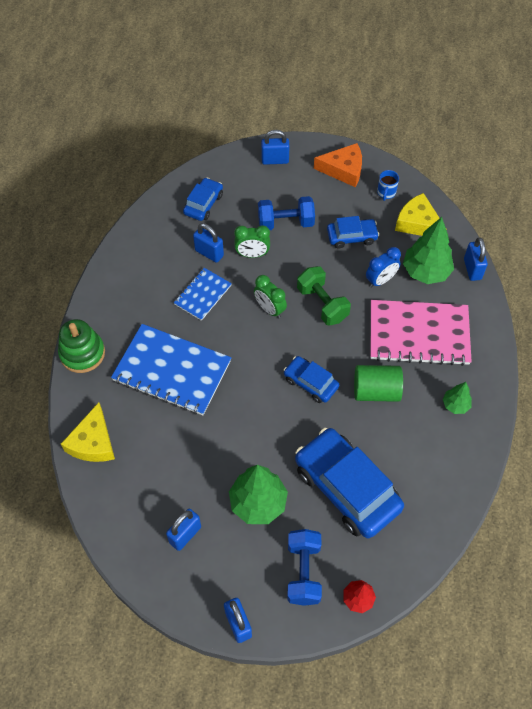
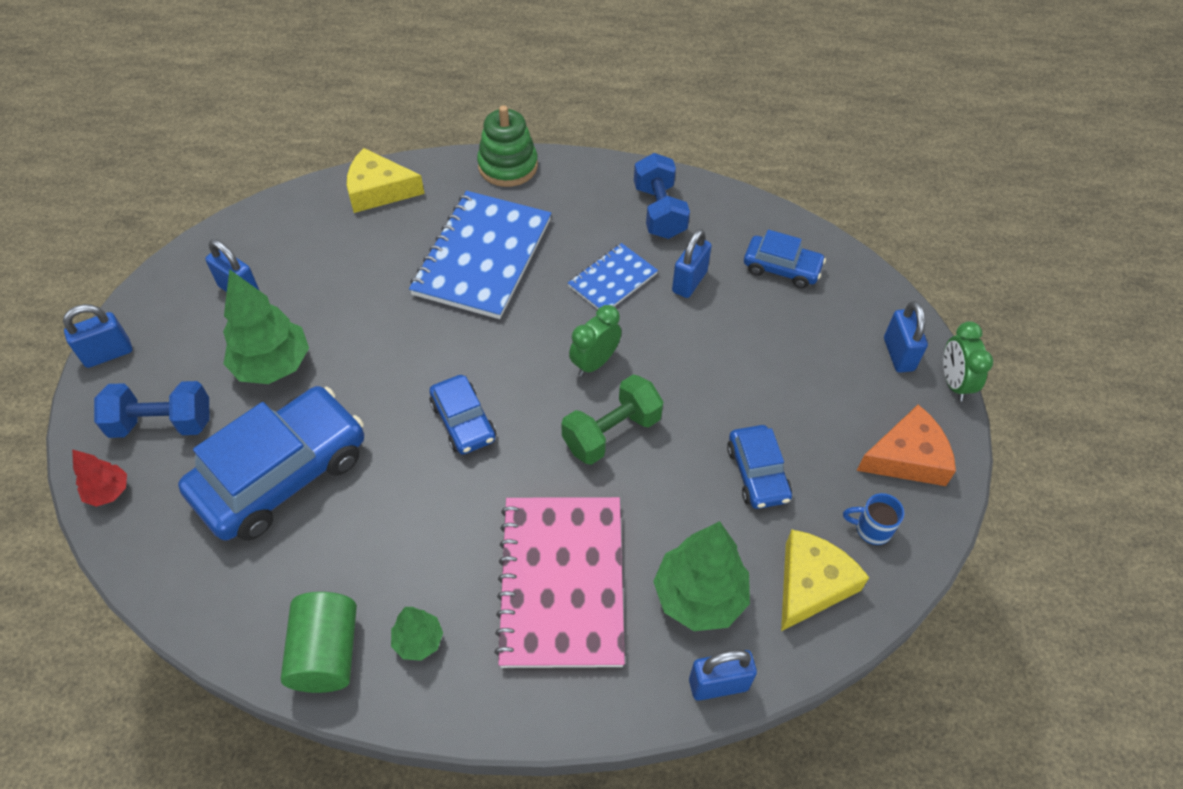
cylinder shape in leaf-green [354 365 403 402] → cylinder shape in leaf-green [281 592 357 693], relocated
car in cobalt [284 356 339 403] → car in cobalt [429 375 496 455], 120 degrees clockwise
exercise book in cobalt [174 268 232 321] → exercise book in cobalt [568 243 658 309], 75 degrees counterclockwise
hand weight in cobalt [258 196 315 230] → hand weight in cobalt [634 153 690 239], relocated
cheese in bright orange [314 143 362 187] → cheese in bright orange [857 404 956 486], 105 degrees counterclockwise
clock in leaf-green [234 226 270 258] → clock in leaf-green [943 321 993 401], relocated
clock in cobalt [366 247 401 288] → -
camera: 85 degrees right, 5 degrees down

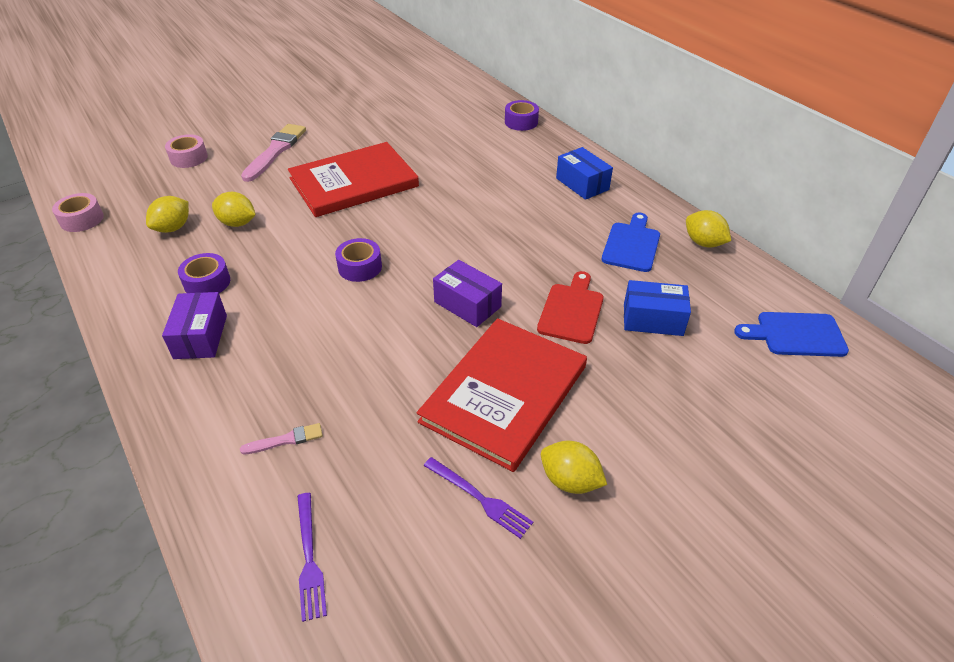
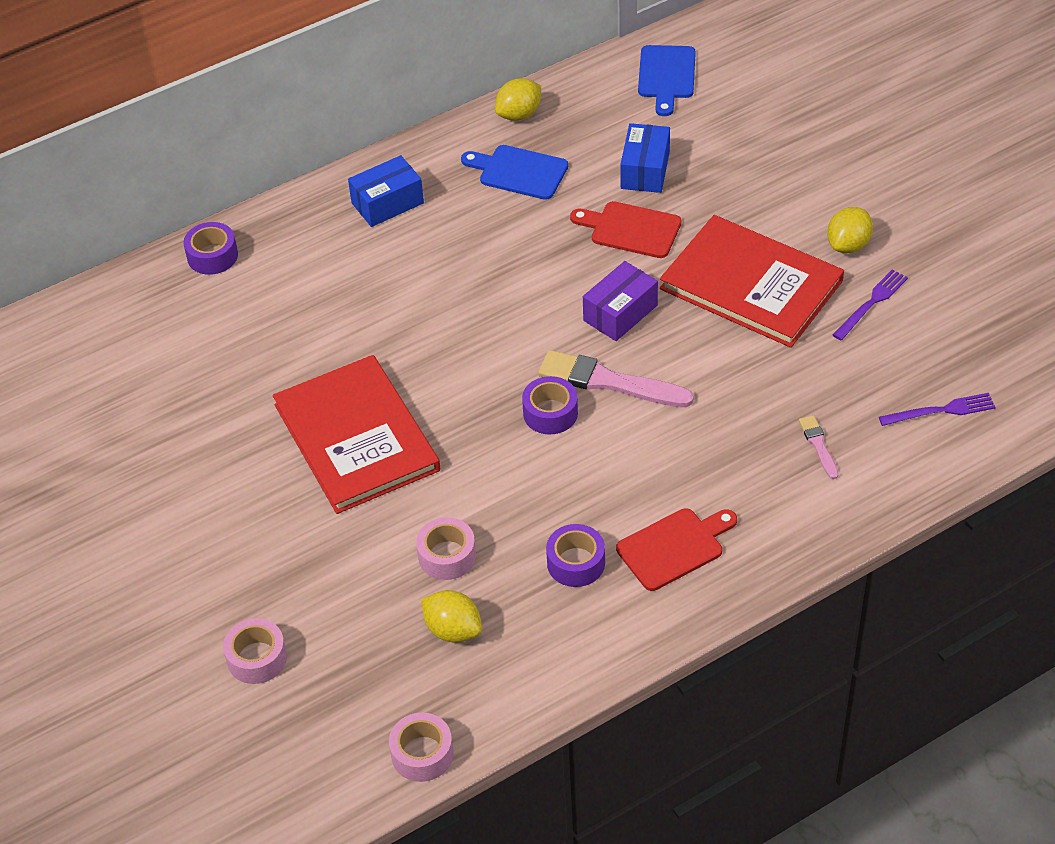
toy lemon in yellow [212 192 256 227] → sticky tape in rose-pink [416 517 476 580]
paint brush in rose-pink [241 124 306 182] → paint brush in rose-pink [538 350 694 407], relocated
box in royal purple [162 292 227 359] → bread board in scarlet [616 508 737 591]
camera: 85 degrees left, 5 degrees up

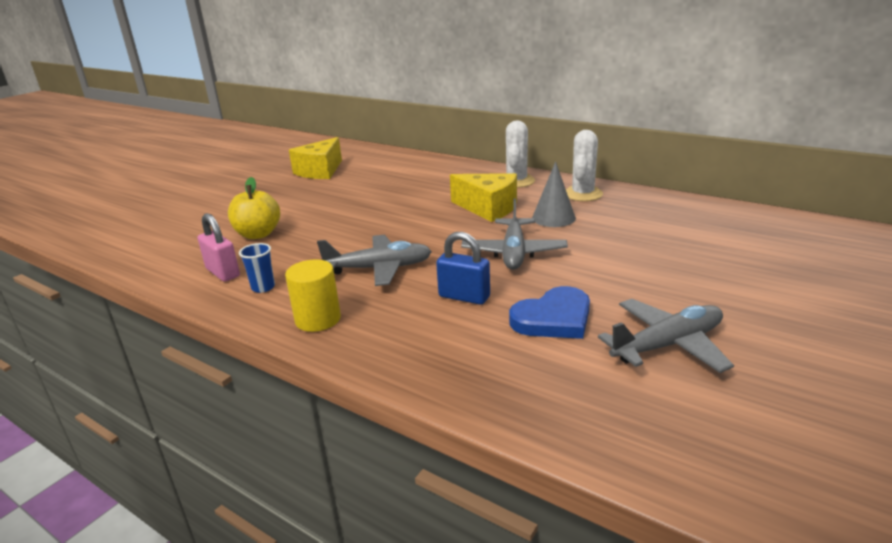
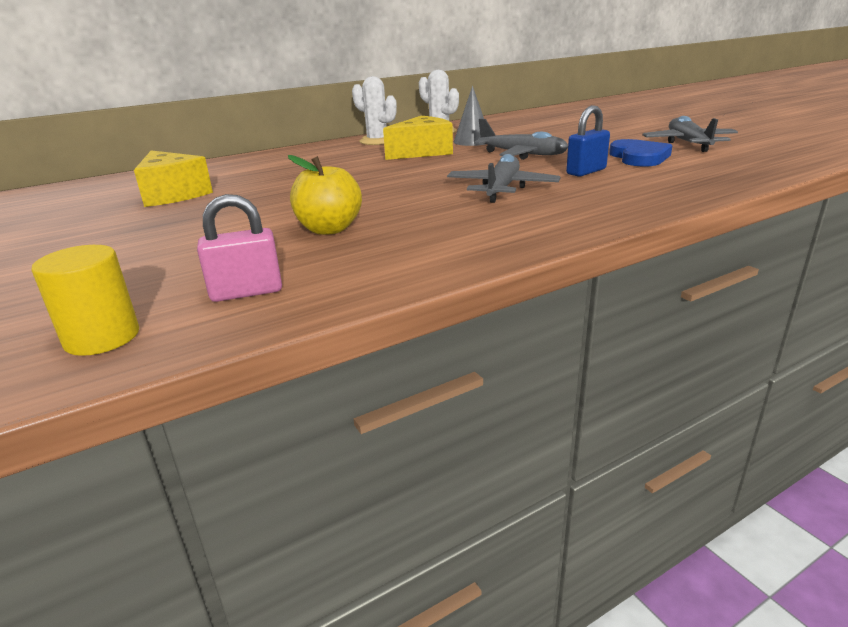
cylinder shape in yellow [285 259 341 332] → cylinder shape in yellow [31 245 139 356], relocated
small lock in rose-pink [198 213 240 282] → small lock in rose-pink [197 194 282 302], relocated
tumbler in cobalt [239 243 275 293] → -
camera: 65 degrees left, 0 degrees up

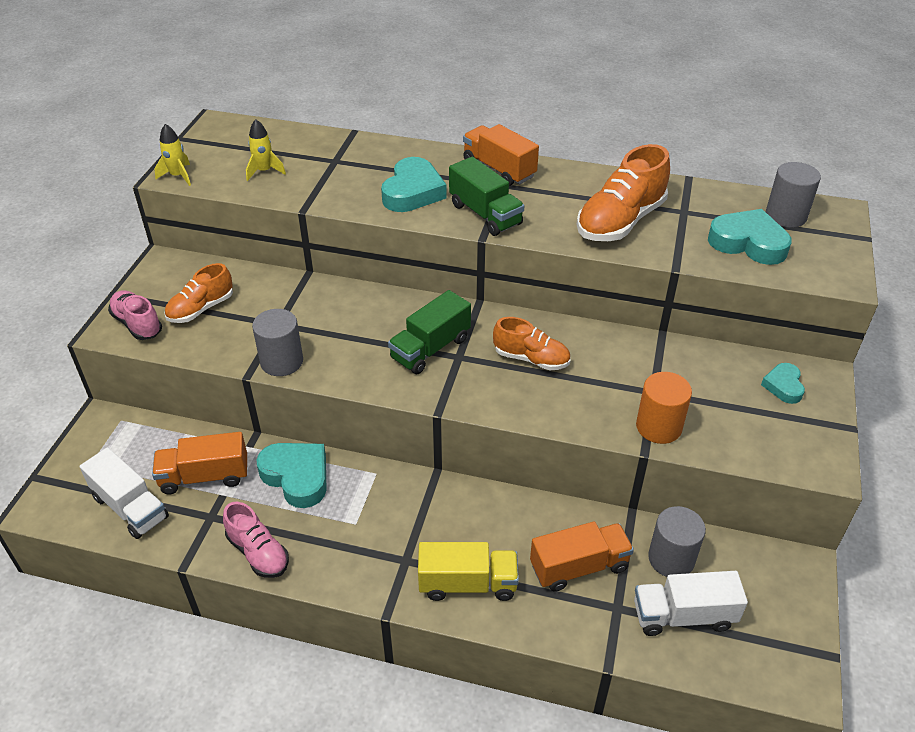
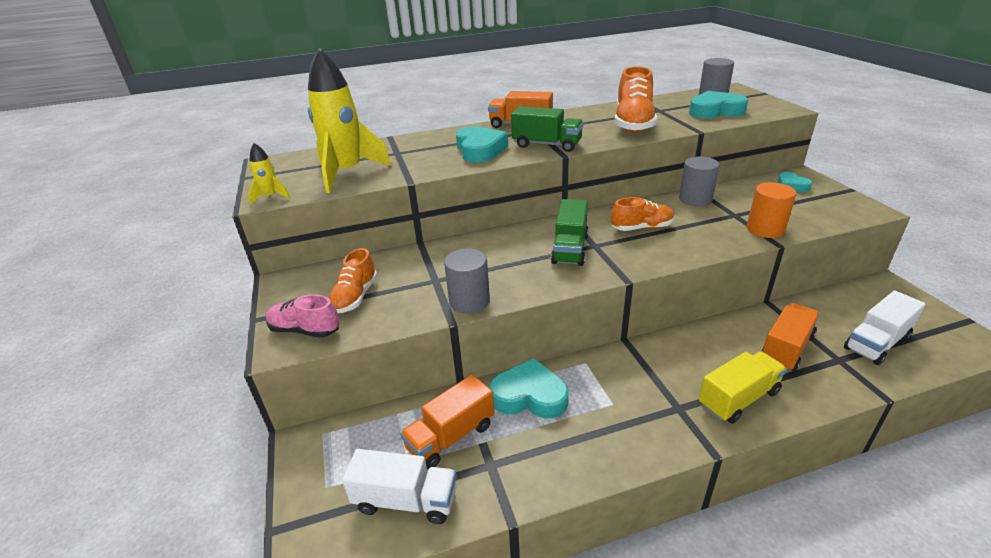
spaceship in yellow [246 119 286 181] → spaceship in yellow [308 48 391 193], x2.23
cylinder shape in ash-grey [648 506 706 577] → cylinder shape in ash-grey [679 156 719 206], relocated
lace-up shoe in rose-pink [223 502 289 578] → -
camera: 30 degrees left, 10 degrees down

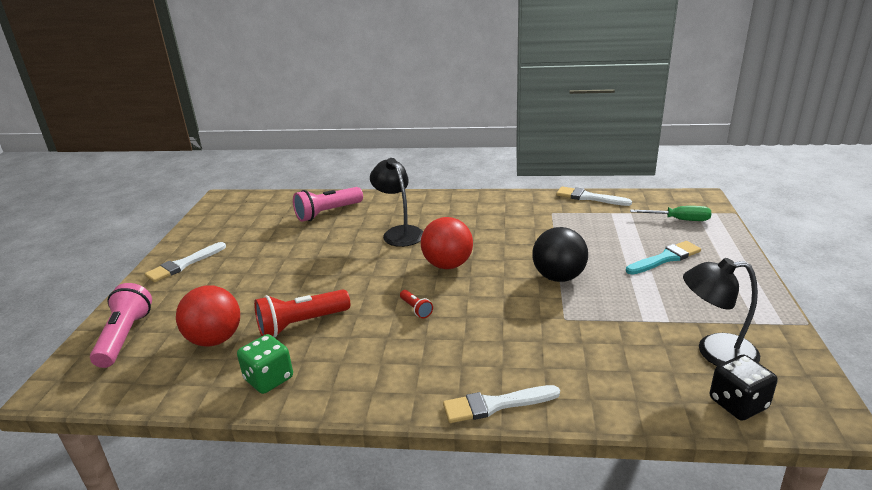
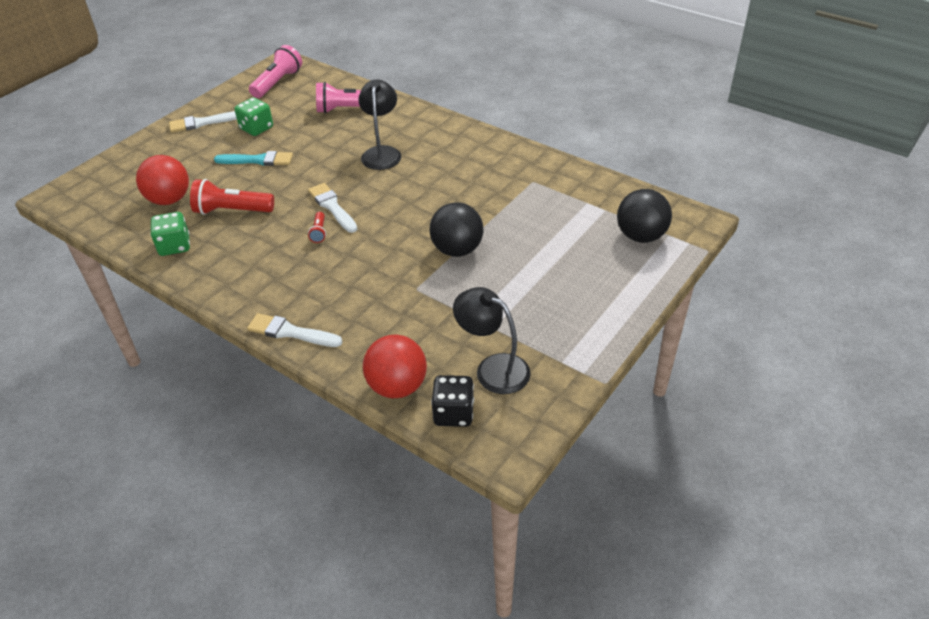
paint brush in aqua [626 241 701 275] → paint brush in aqua [214 151 293 166], relocated
- → dice in leaf-green [235 97 273 136]
pocket torch in rose-pink [90 283 152 368] → pocket torch in rose-pink [249 45 302 98], relocated
paint brush in snow-white [556 186 632 206] → paint brush in snow-white [308 183 357 233], relocated
ball in scarlet [421 217 473 269] → ball in scarlet [363 335 427 399], relocated
flat screwdriver in leaf-green [630 206 711 221] → ball in ebony [617 189 672 243]
camera: 30 degrees right, 15 degrees up

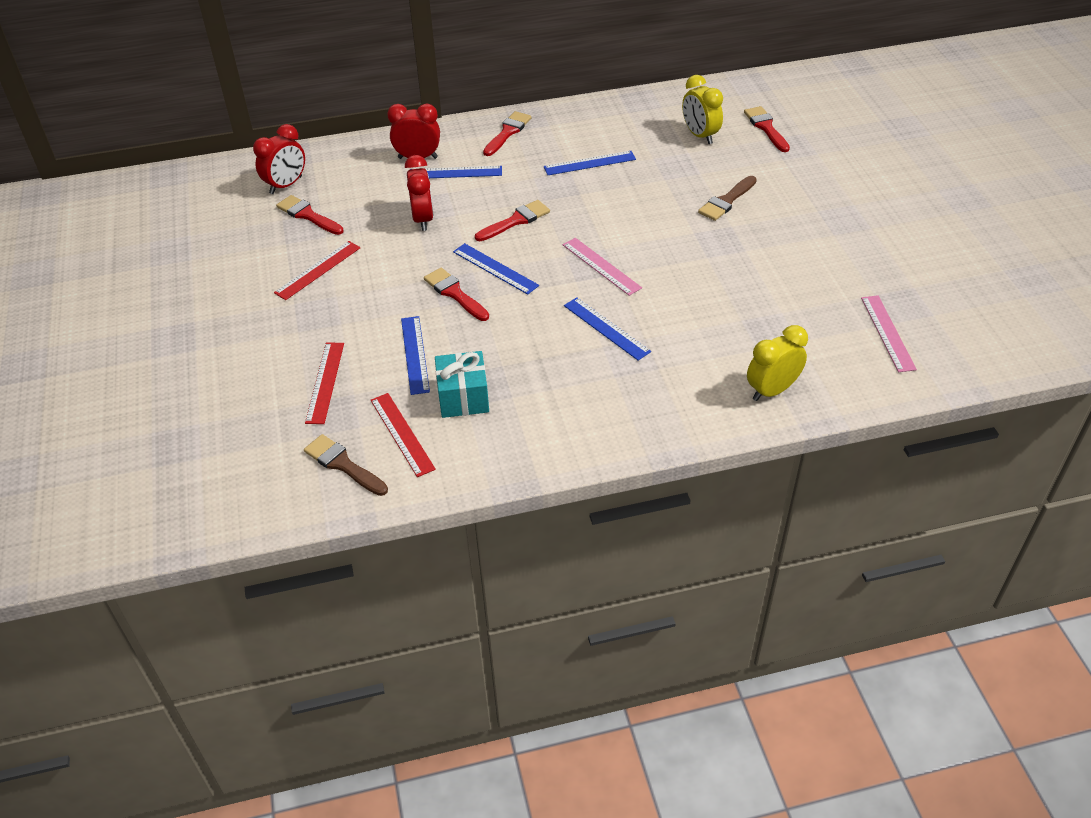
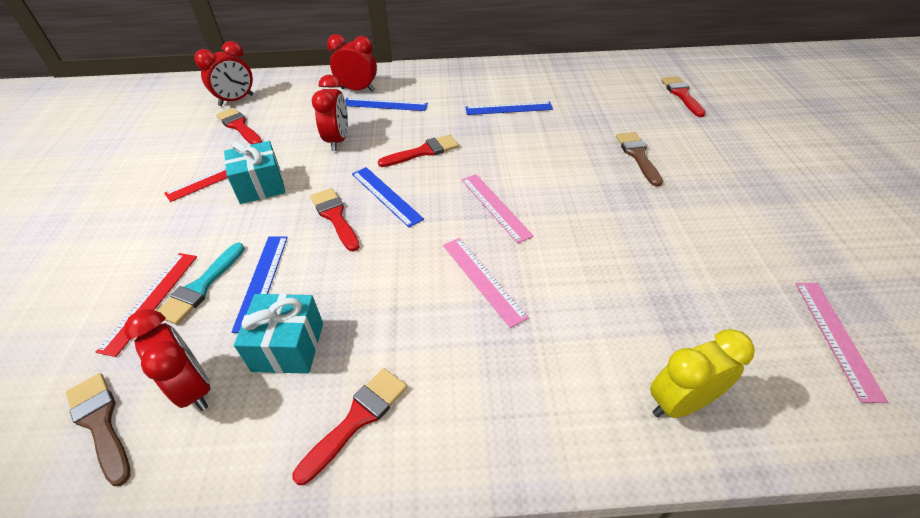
ruler in scarlet [371 393 436 477] → clock in scarlet [124 309 210 411]
- → paint brush in aqua [157 243 245 325]
- → gift in aqua [224 141 285 204]
paint brush in scarlet [483 111 531 156] → paint brush in scarlet [292 368 407 485], relocated
ruler in cobalt [564 297 651 361] → ruler in rose-pink [443 238 529 328]
paint brush in dark brown [698 176 757 221] → paint brush in dark brown [616 132 663 187], 120 degrees clockwise
clock in yellow [682 75 723 144] → -
camera: 10 degrees right, 0 degrees up

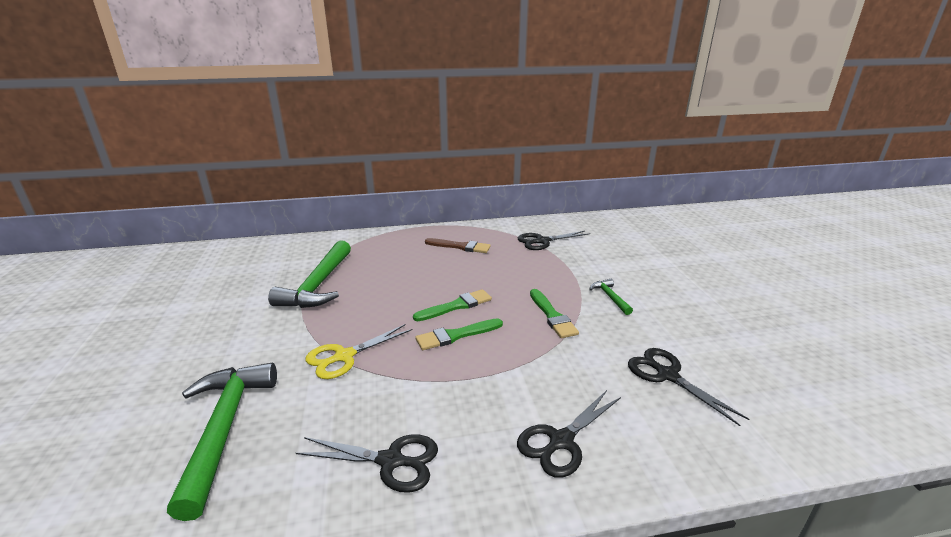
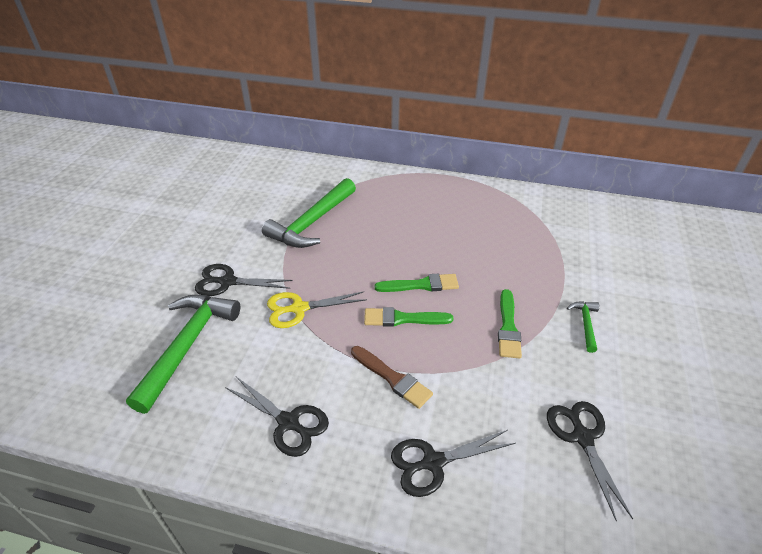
shears in ebony [518 231 590 250] → shears in ebony [195 264 293 296], relocated
paint brush in dark brown [425 238 491 253] → paint brush in dark brown [351 346 433 409], relocated
camera: 25 degrees right, 15 degrees up

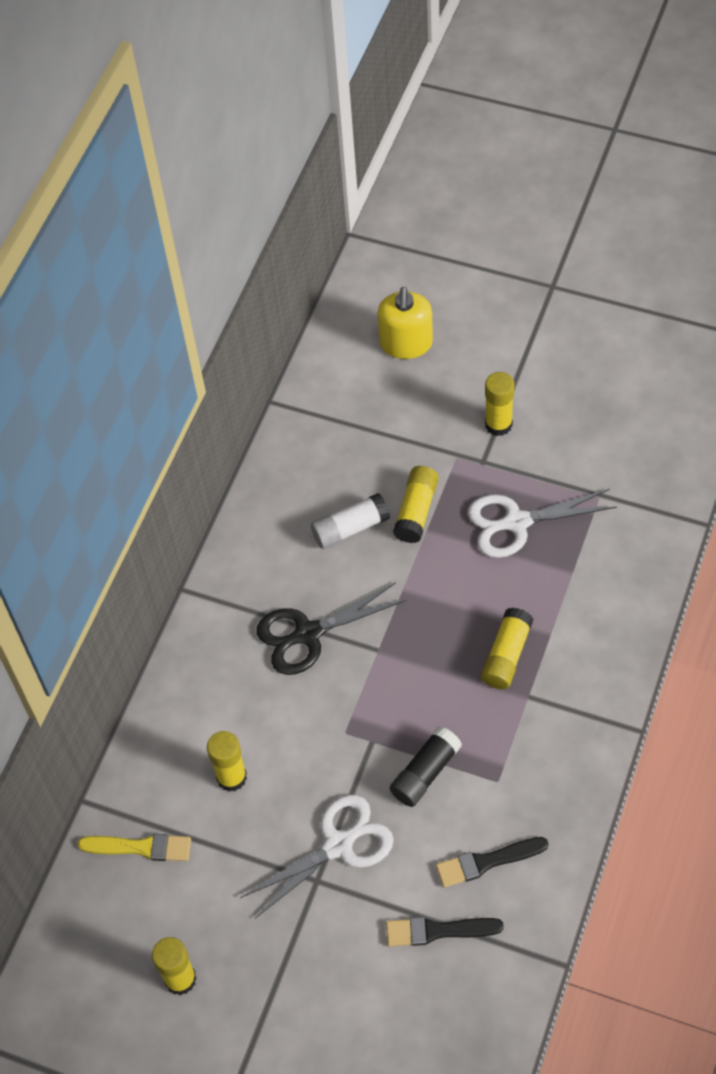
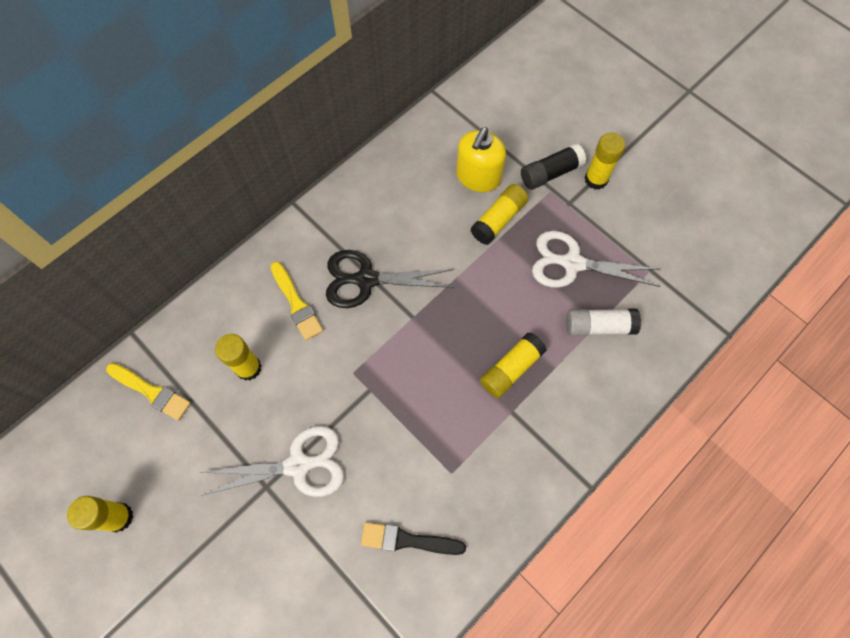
- → paint brush in yellow [270 262 323 340]
pump bottle in yellow [378 287 433 359] → pump bottle in yellow [456 127 506 192], relocated
glue stick in ebony [390 726 462 807] → glue stick in ebony [521 143 586 190], relocated
glue stick in snow-white [311 493 390 549] → glue stick in snow-white [566 309 641 336], relocated
paint brush in ebony [386 917 504 946] → -
camera: 20 degrees right, 10 degrees up

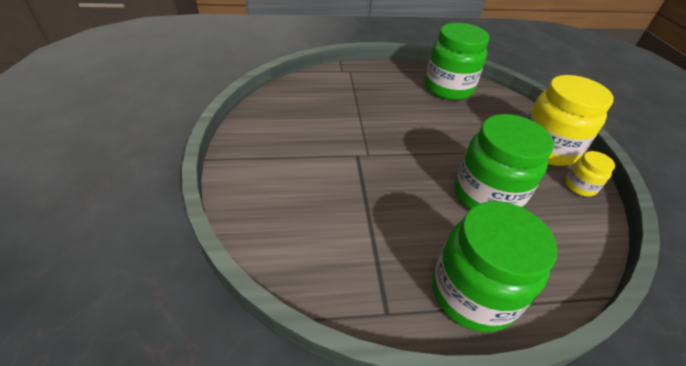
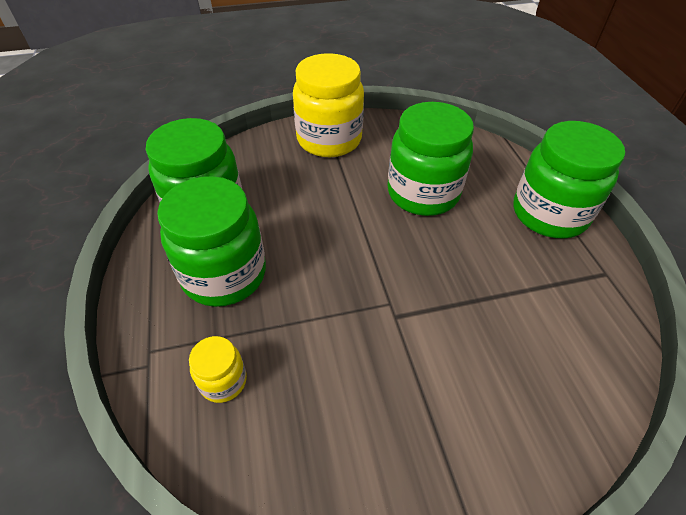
- → jam jar in leaf-green [157 176 266 307]
jam jar in yellow [565 151 615 197] → jam jar in yellow [189 336 247 403], relocated
camera: 95 degrees left, 5 degrees up

